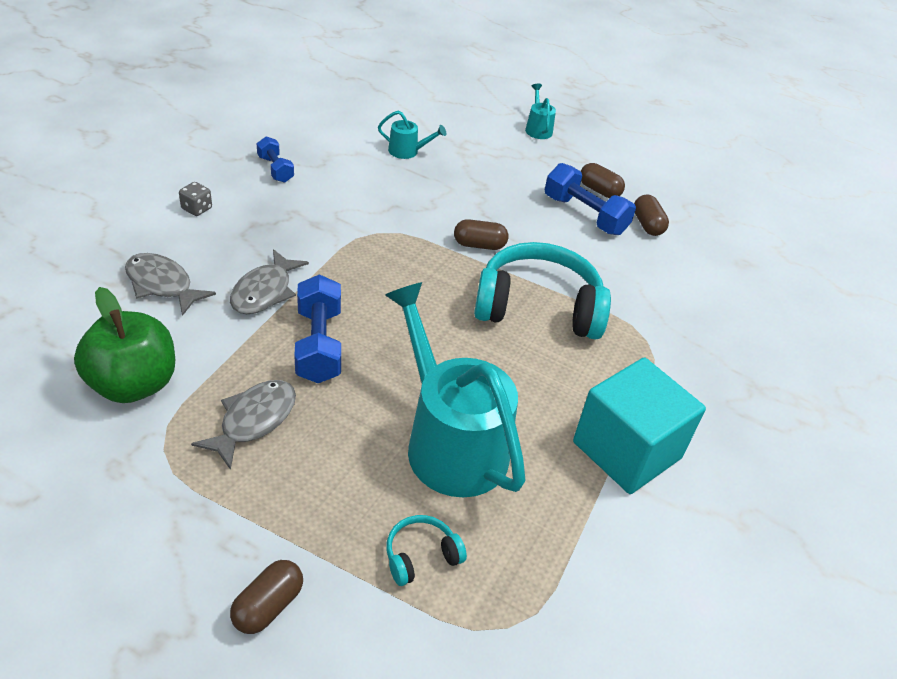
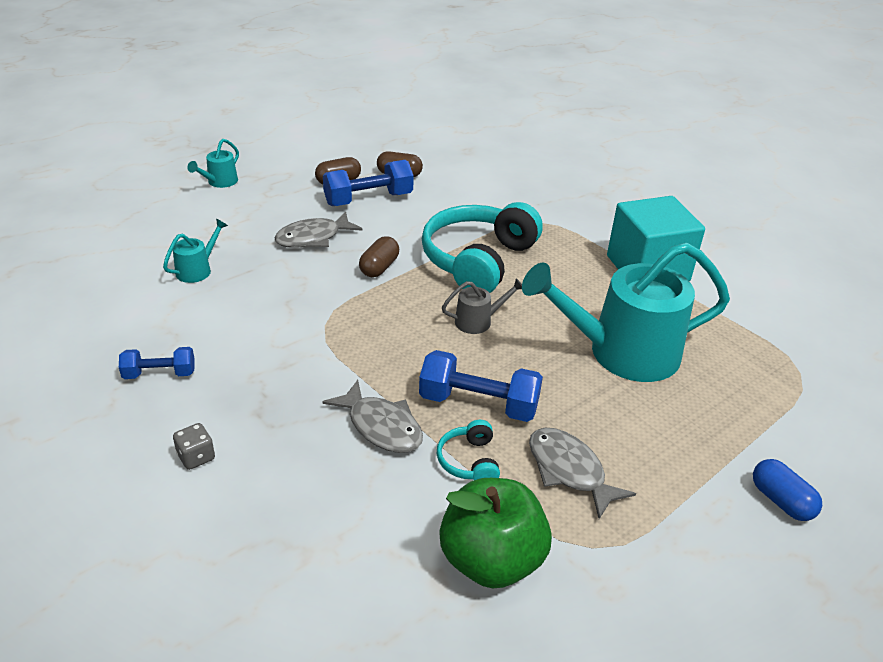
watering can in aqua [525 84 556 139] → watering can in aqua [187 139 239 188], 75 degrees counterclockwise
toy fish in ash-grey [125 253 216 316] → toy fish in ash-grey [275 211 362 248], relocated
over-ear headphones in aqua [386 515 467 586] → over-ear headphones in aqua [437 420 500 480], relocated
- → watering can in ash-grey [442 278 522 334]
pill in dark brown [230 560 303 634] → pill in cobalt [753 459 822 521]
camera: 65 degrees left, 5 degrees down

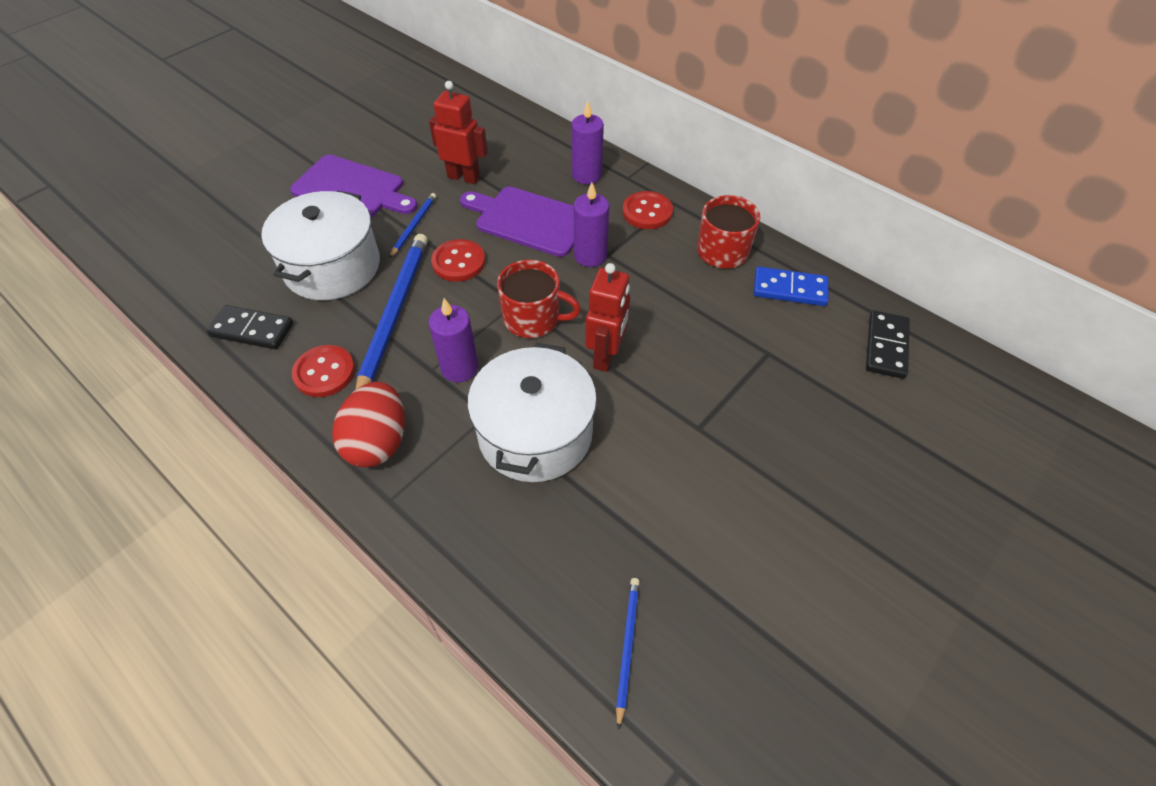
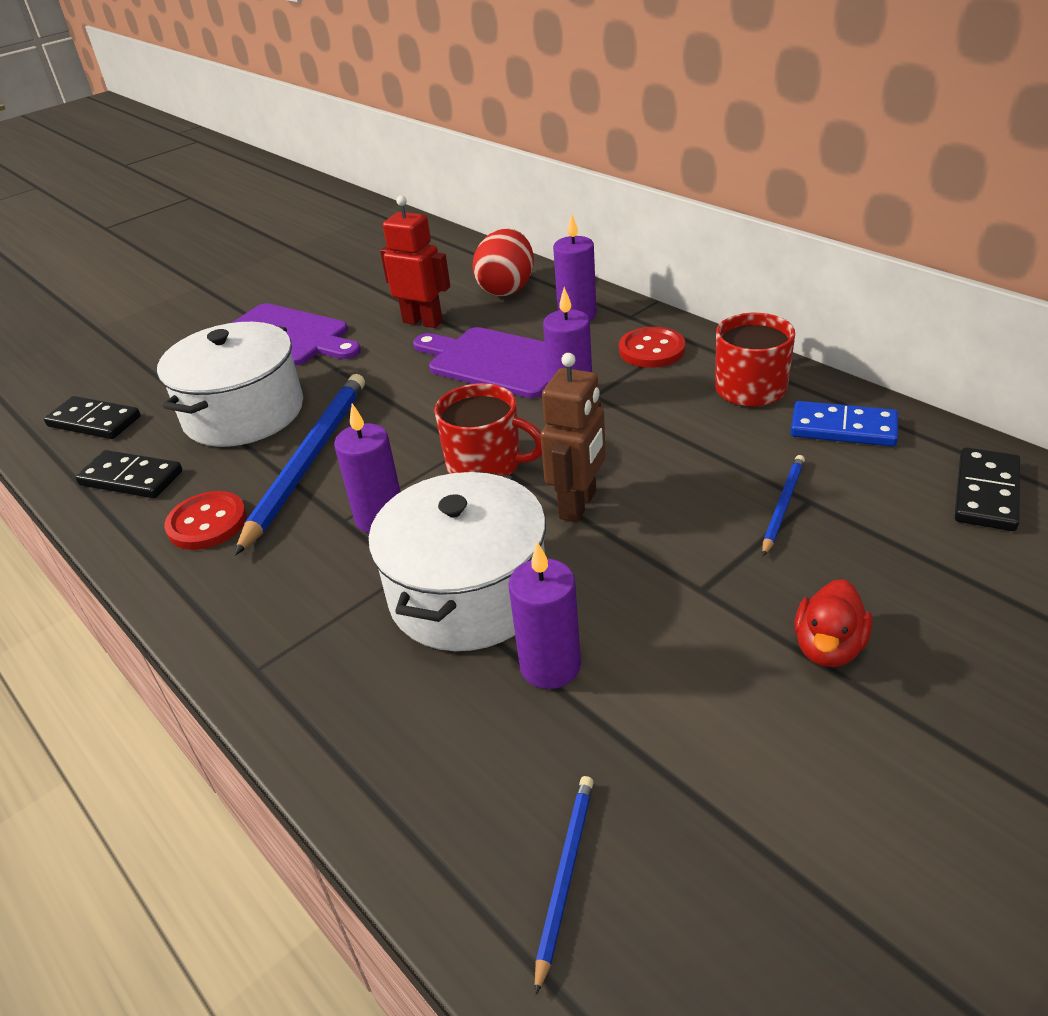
- → domino tile in ebony [44 396 141 439]
egg in scarlet [332 382 405 467] → egg in scarlet [472 229 534 296], relocated
- → pillar candle in royal purple [508 542 581 689]
robot in scarlet [585 263 630 372] → robot in dark brown [540 353 606 523]
lead pencil in cobalt [390 193 436 258] → lead pencil in cobalt [762 455 805 556], relocated
- → duck in scarlet [794 579 872 667]
shirt button in scarlet [431 239 485 282] → -
camera: 10 degrees right, 15 degrees down

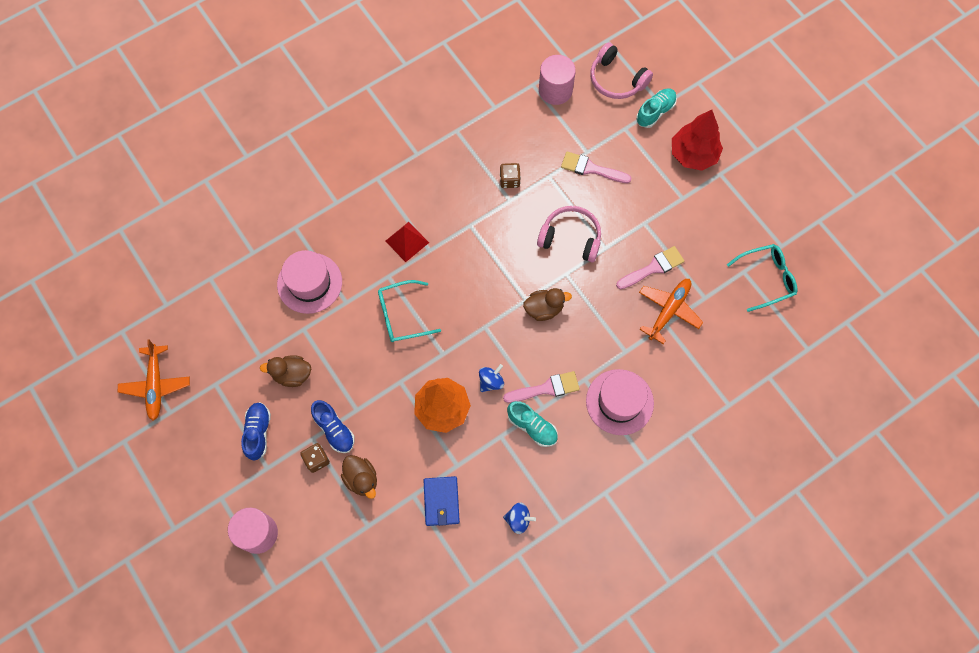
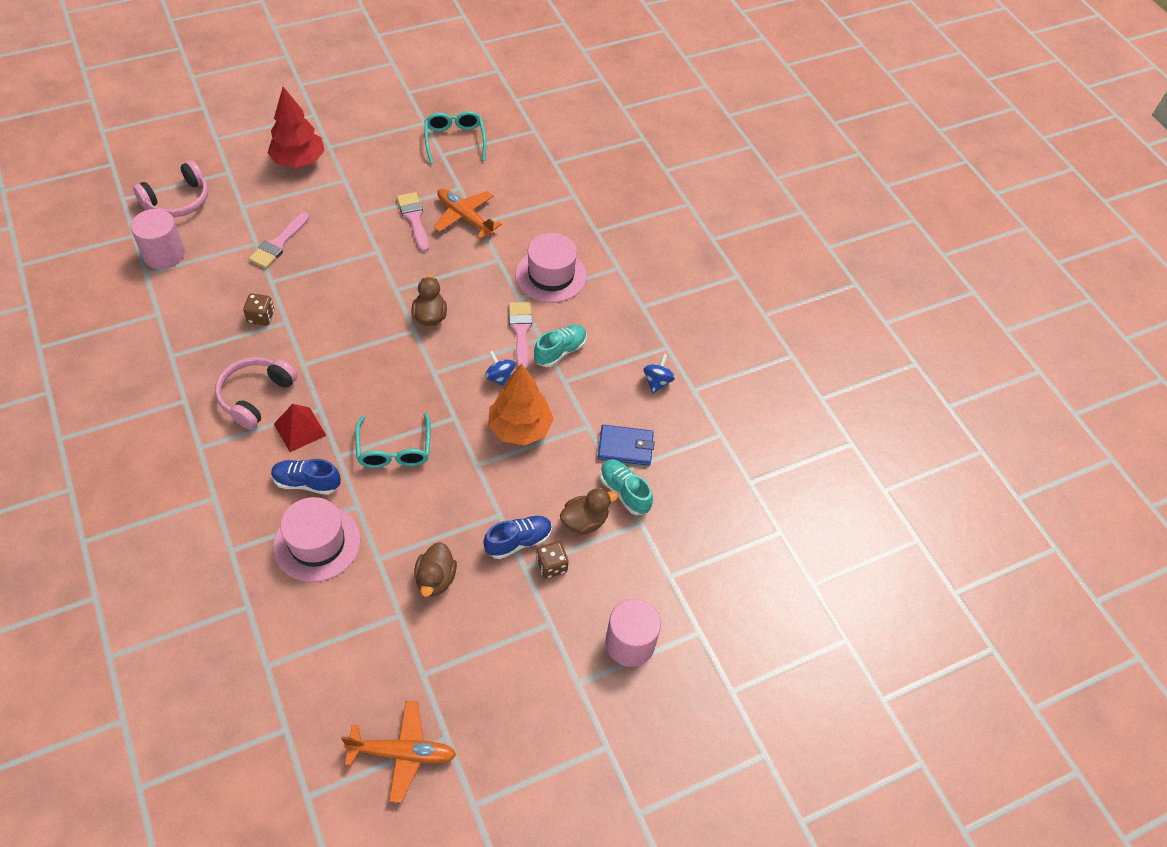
over-ear headphones in rose-pink [537 206 601 262] → over-ear headphones in rose-pink [215 357 297 429], relocated
lace-up shoe in cobalt [241 402 271 461] → lace-up shoe in cobalt [271 459 341 495], relocated
lace-up shoe in aqua [636 88 677 128] → lace-up shoe in aqua [600 459 653 515], relocated
camera: 85 degrees left, 15 degrees down

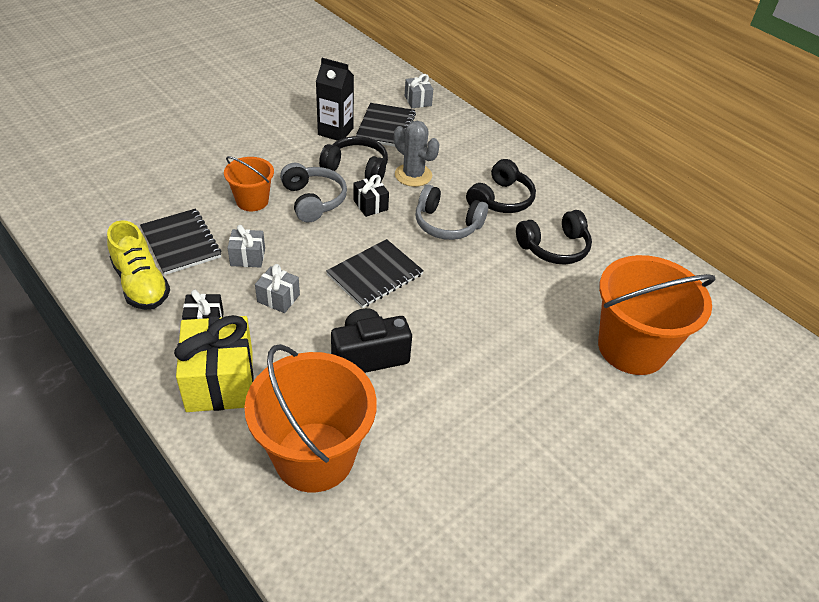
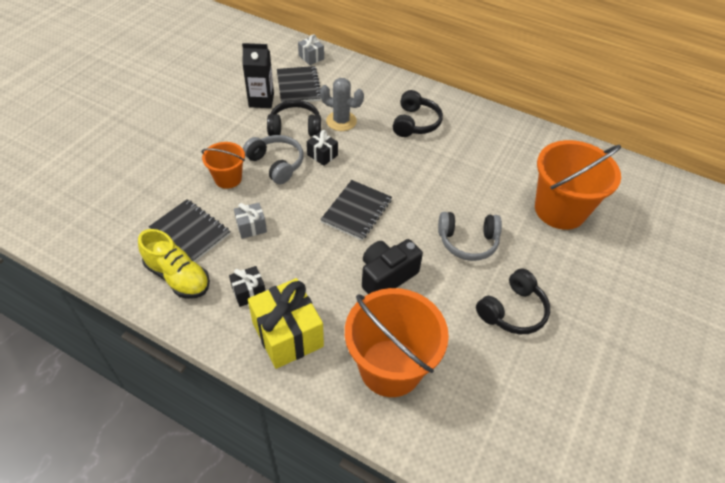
over-ear headphones in ash-grey [416 185 488 240] → over-ear headphones in ash-grey [438 212 502 261], relocated
over-ear headphones in ebony [516 210 592 265] → over-ear headphones in ebony [476 268 550 334], relocated
gift in ash-grey [255 264 300 313] → -
camera: 20 degrees left, 5 degrees up

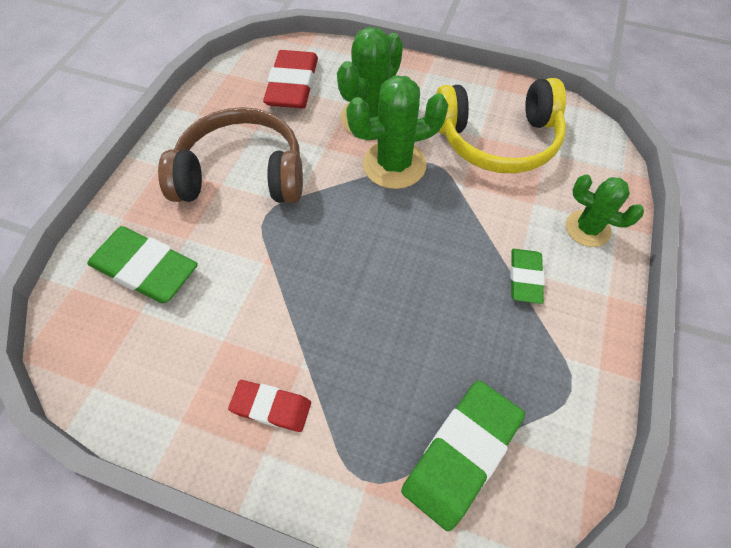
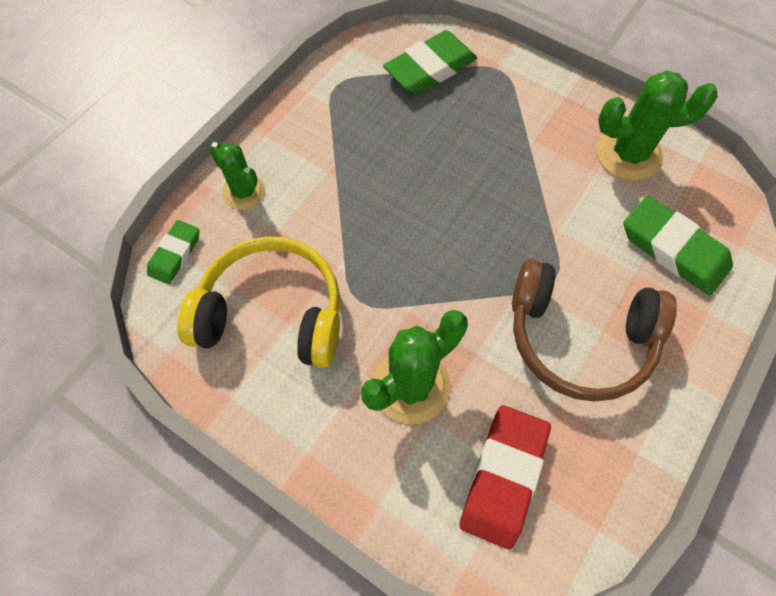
pencil eraser in leaf-green [510 249 545 304] → pencil eraser in leaf-green [147 220 200 284], relocated
saguaro cactus in leaf-green [346 75 448 189] → saguaro cactus in leaf-green [597 70 718 181], relocated
pencil eraser in scarlet [228 380 311 432] → -
camera: 165 degrees left, 5 degrees up

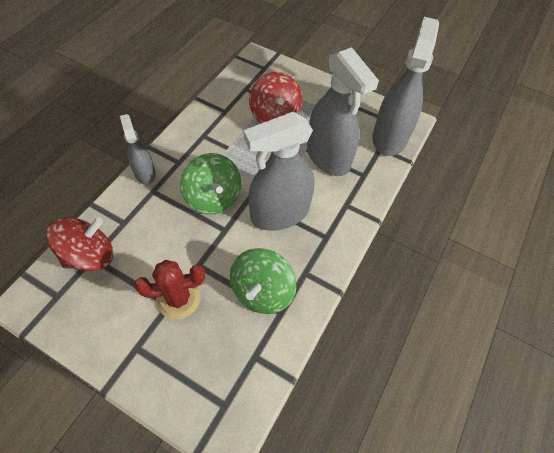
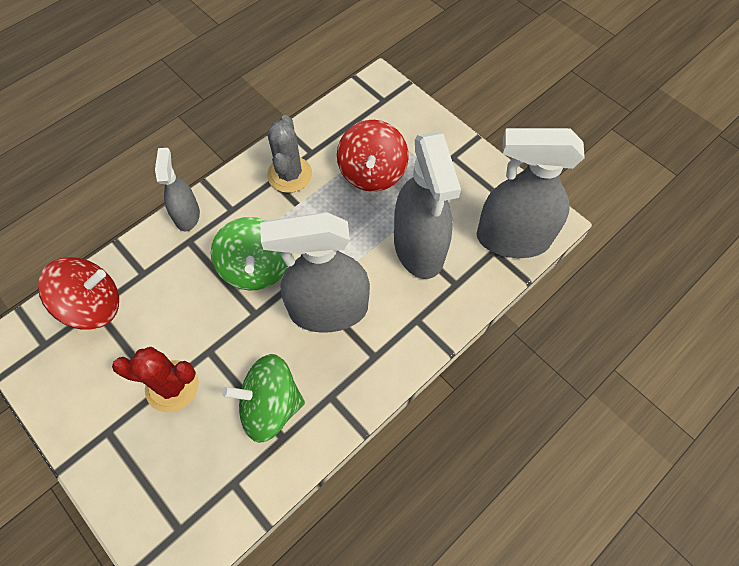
toy top in leaf-green [230 248 296 314] → toy top in leaf-green [222 354 305 443], 45 degrees clockwise
- → saguaro cactus in ash-grey [267 115 312 193]
sprayer in ash-grey [372 17 439 156] → sprayer in ash-grey [477 128 585 258], 120 degrees counterclockwise
camera: 20 degrees right, 5 degrees up

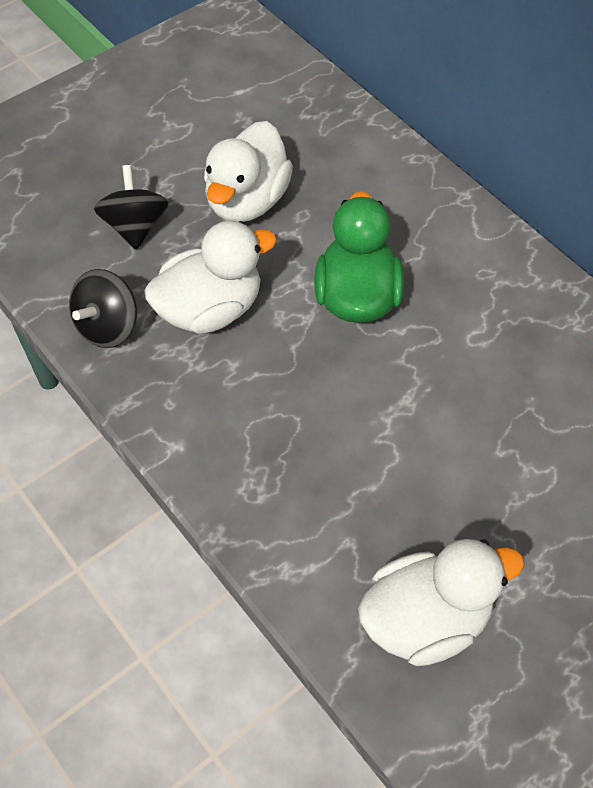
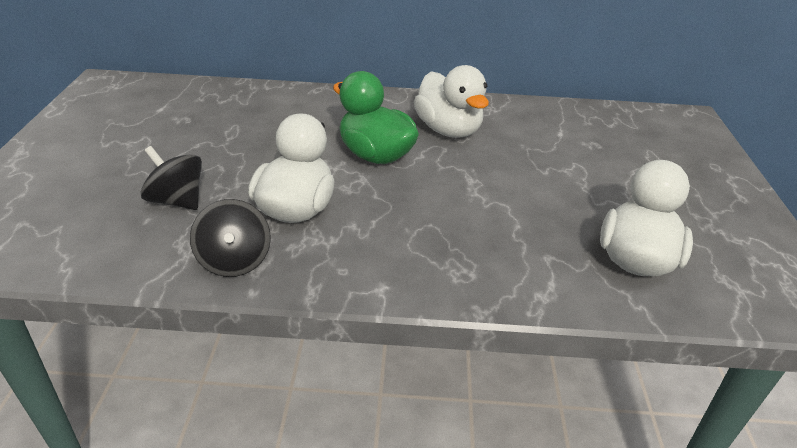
duck in snow-white [204 121 293 222] → duck in snow-white [414 65 489 138], relocated
camera: 50 degrees left, 20 degrees down

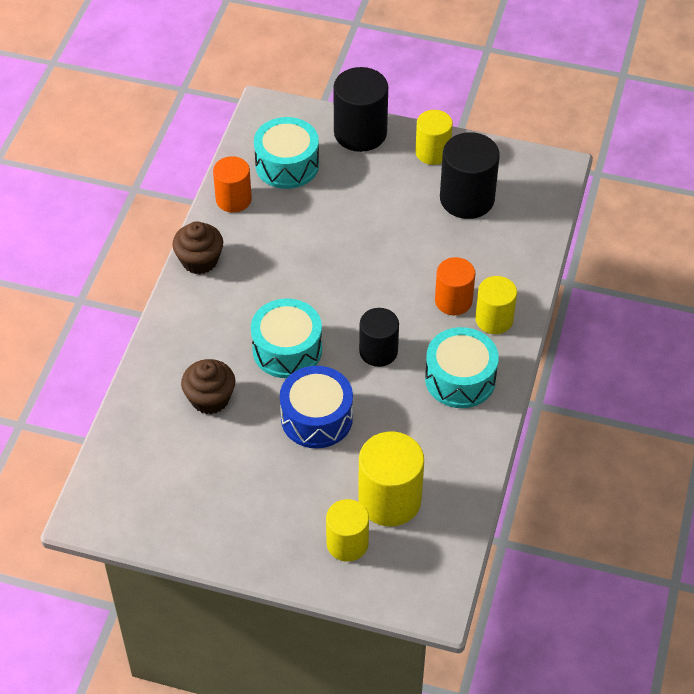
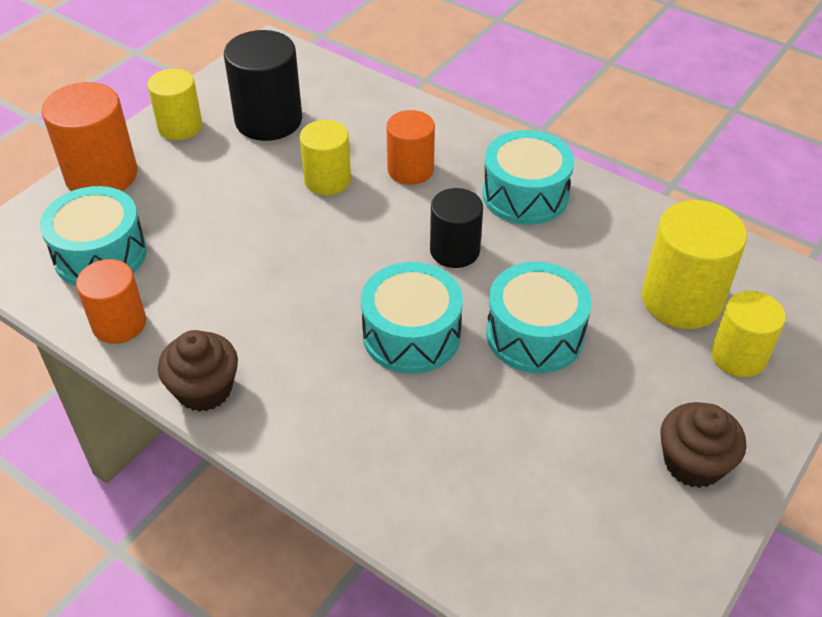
cylinder shape in ebony [333 67 388 152] → cylinder shape in bright orange [42 82 137 191]
cylinder shape in yellow [475 276 517 334] → cylinder shape in yellow [300 120 351 195], relocated
drum in cobalt [280 366 353 448] → drum in aqua [486 262 592 373]
fairy cake in dark brown [181 359 235 414] → fairy cake in dark brown [660 402 746 488], relocated
camera: 70 degrees left, 5 degrees down

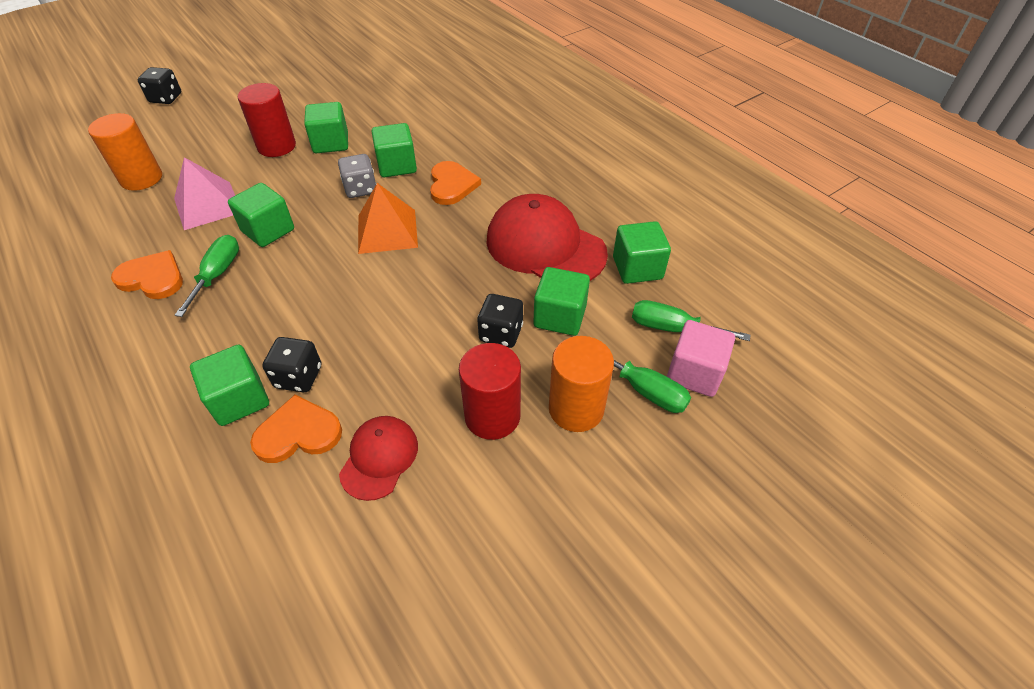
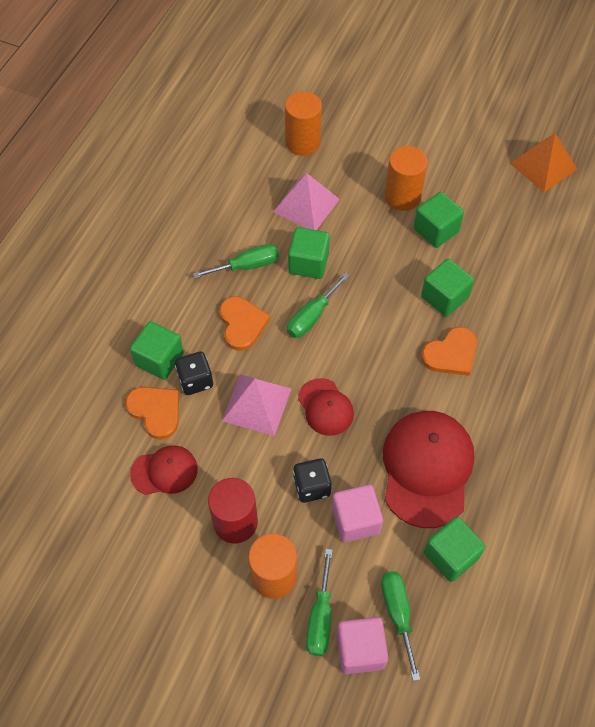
heart in bright orange [111 250 183 299] → heart in bright orange [219 297 270 351], relocated
- → pyramid in rose-pink [222 374 292 436]
- → flat screwdriver in leaf-green [287 273 349 338]
- → peaked cap in scarlet [298 378 354 436]
block in leaf-green [534 267 590 336] → block in rose-pink [332 484 383 543]
cylinder shape in scarlet [238 83 296 157] → cylinder shape in bright orange [385 146 428 211]
pyramid in bright orange [358 183 418 254] → pyramid in bright orange [510 133 577 192], relocated
dice in ebony [137 67 181 104] → -
dice in ash-grey [338 154 376 198] → -
camera: 60 degrees right, 10 degrees up

